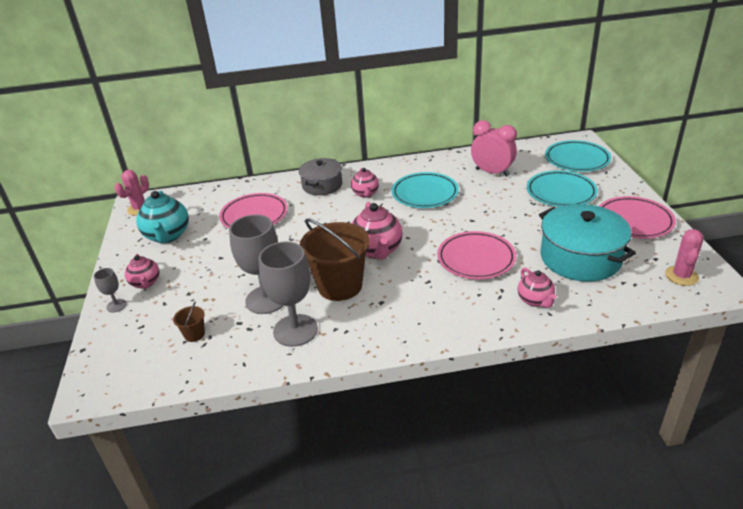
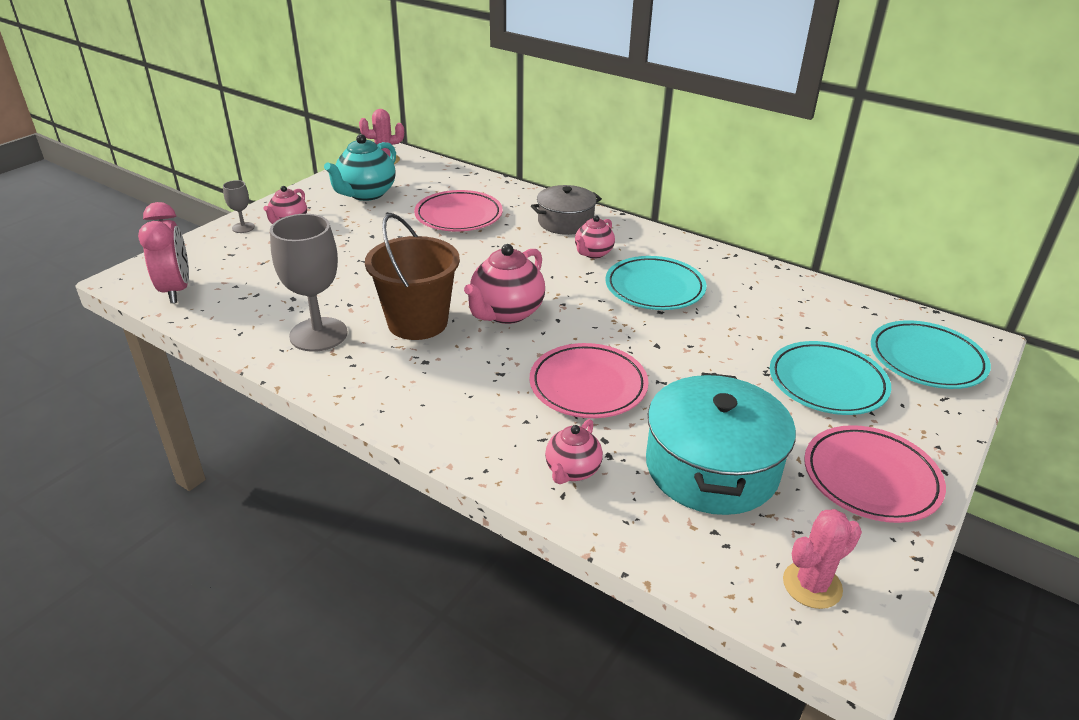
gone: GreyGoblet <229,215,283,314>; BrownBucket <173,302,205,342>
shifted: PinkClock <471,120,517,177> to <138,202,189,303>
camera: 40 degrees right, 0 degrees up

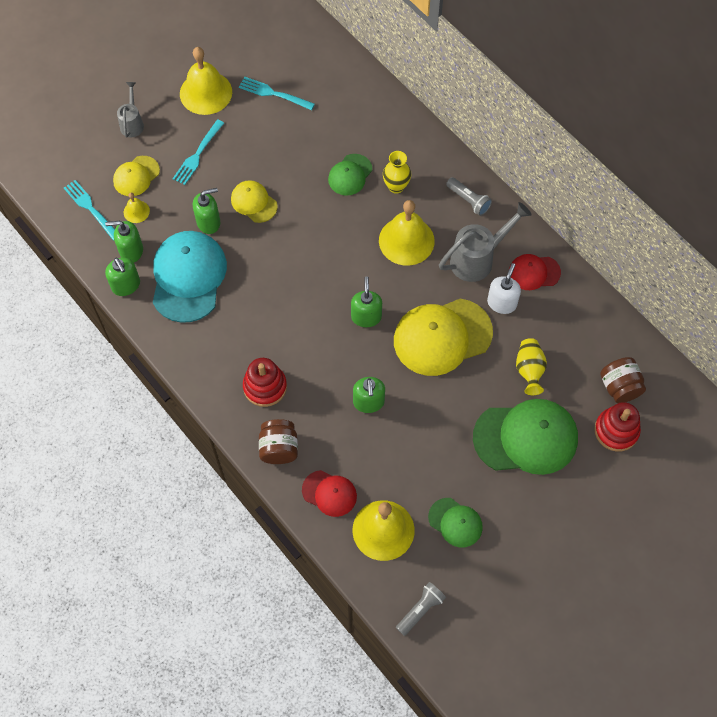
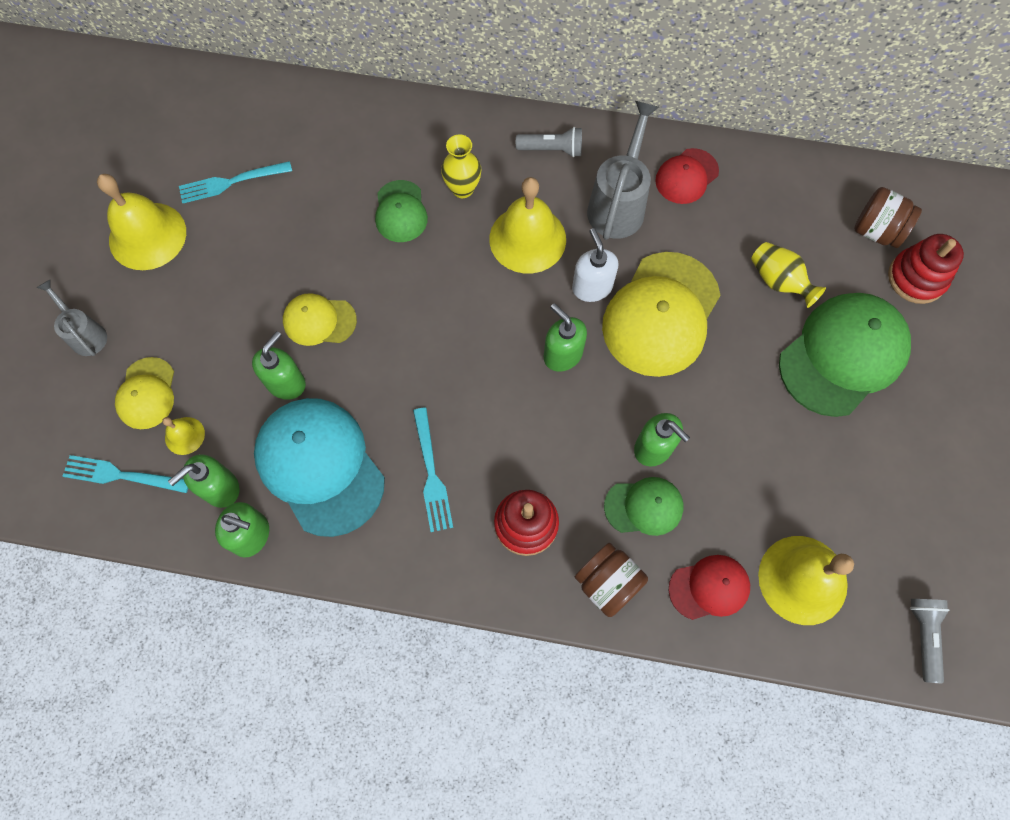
shifted: TurquoiseFork <172,119,224,185> to <413,407,453,532>; WhiteSoapDispenser <487,263,521,314> to <572,228,618,302>; GreenCap <428,498,483,547> to <604,477,684,536>
camera: 40 degrees left, 5 degrees up

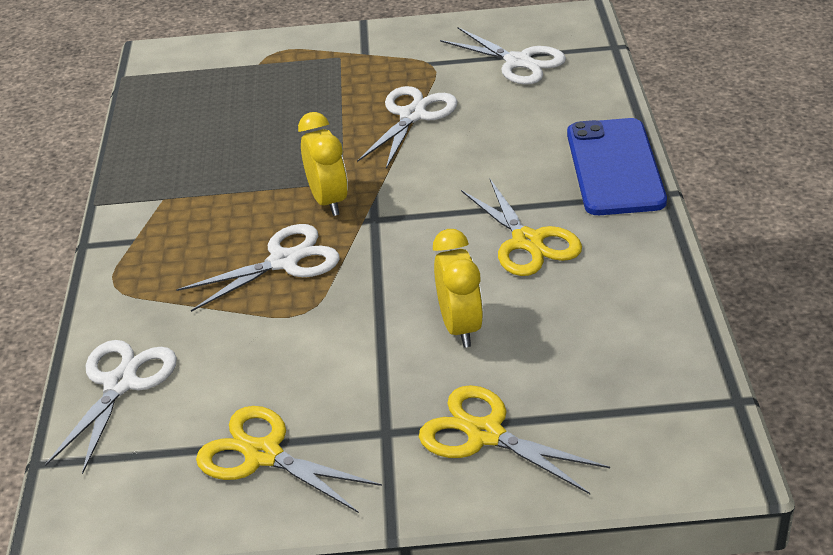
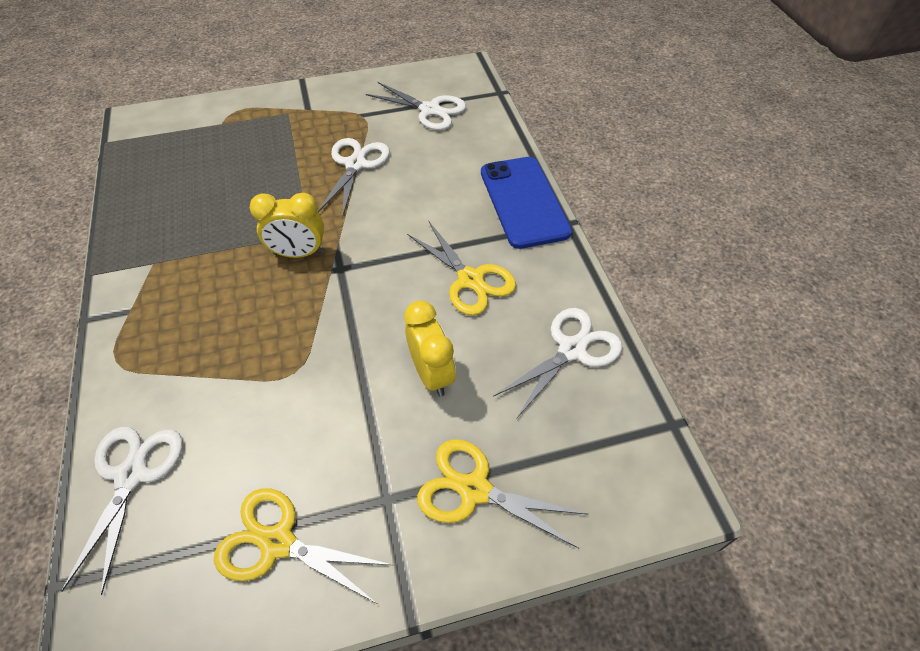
shifted: WhiteScissors <176,224,340,312> to <493,308,622,419>
rotated: YellowClock <298,112,348,216> = <250,193,324,258> 120 degrees clockwise
camera: 15 degrees left, 15 degrees up

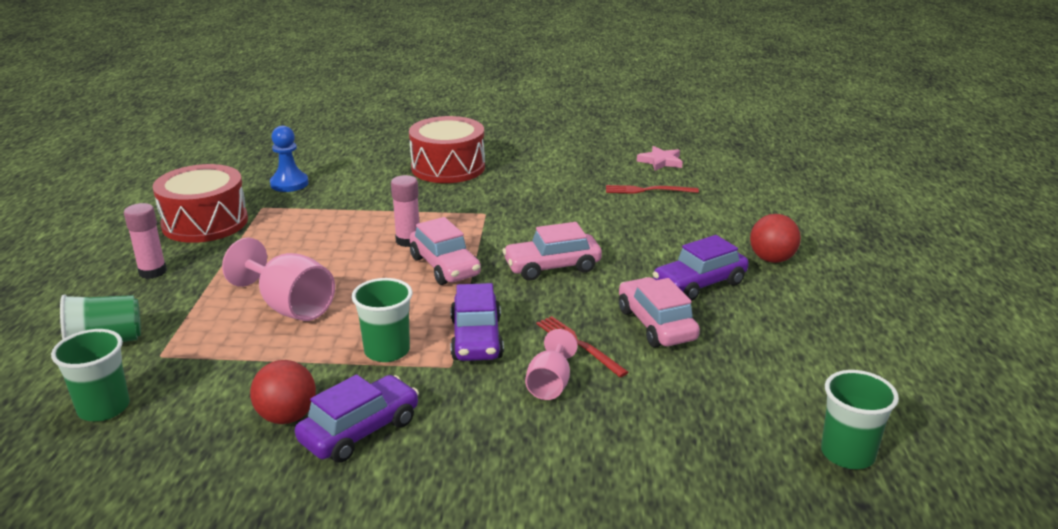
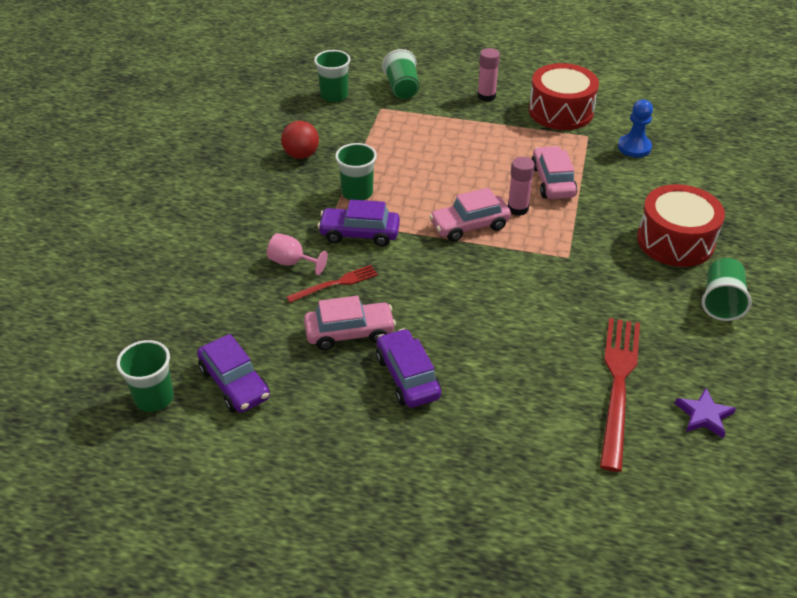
gone: RedBall <750,214,801,263>; PinkGoblet <222,238,335,321>
new: GreenCup <702,258,752,321>
shifted: PinkCar <502,222,602,281> to <532,146,577,199>; PurpleCar <295,375,419,463> to <197,334,270,413>
repainted: PinkStar <637,146,683,171> to PurpleStar <675,388,736,438>
scaled: RedFork <606,185,699,194> = <600,318,640,472> x1.86
camera: 100 degrees right, 15 degrees up

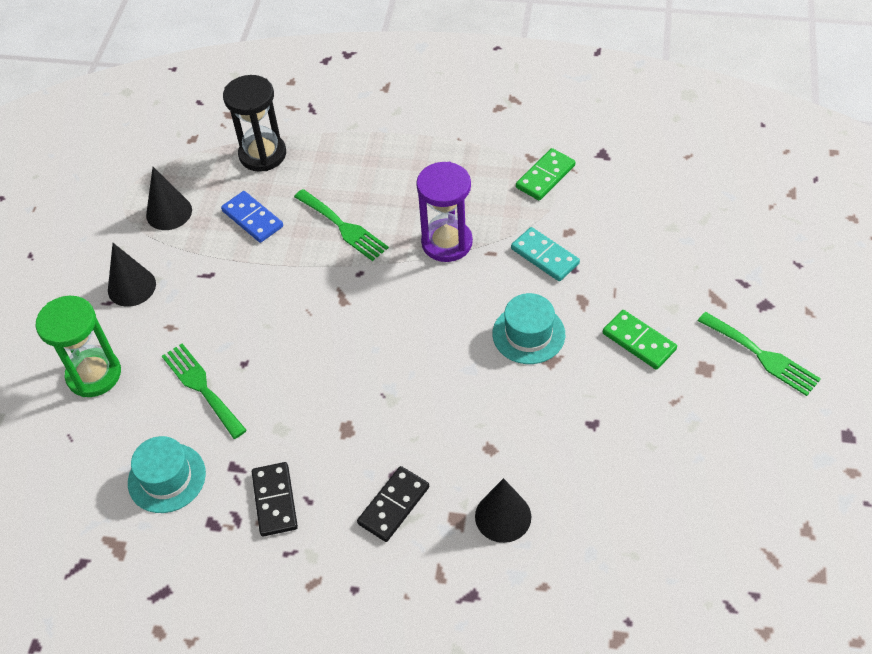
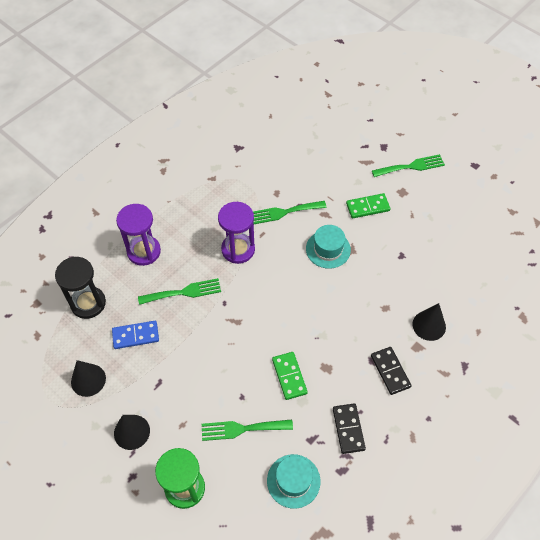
new: PurpleHourglass <116,204,161,266>
shifted: GreenDomino <516,148,575,200> to <272,352,308,400>
swapped: TurquoiseDomino <511,227,580,281> to GreenFork <253,201,327,224>
rotated: BlackDomino <252,462,298,536> = <333,403,366,454> 60 degrees clockwise
camera: 60 degrees left, 5 degrees up

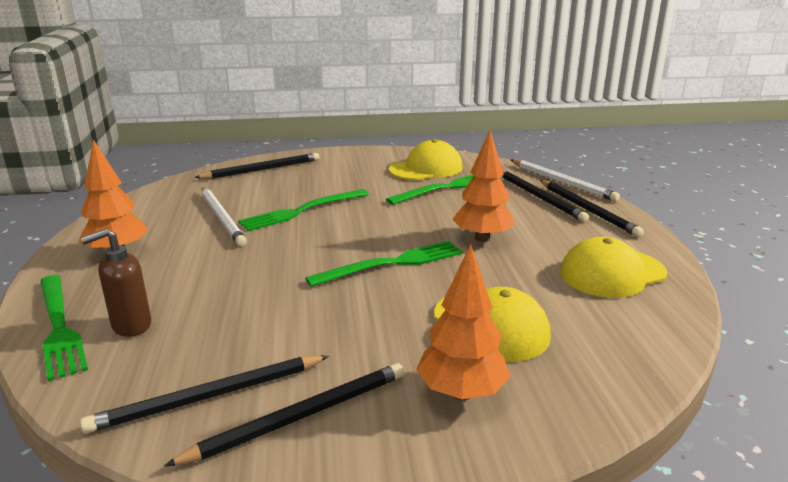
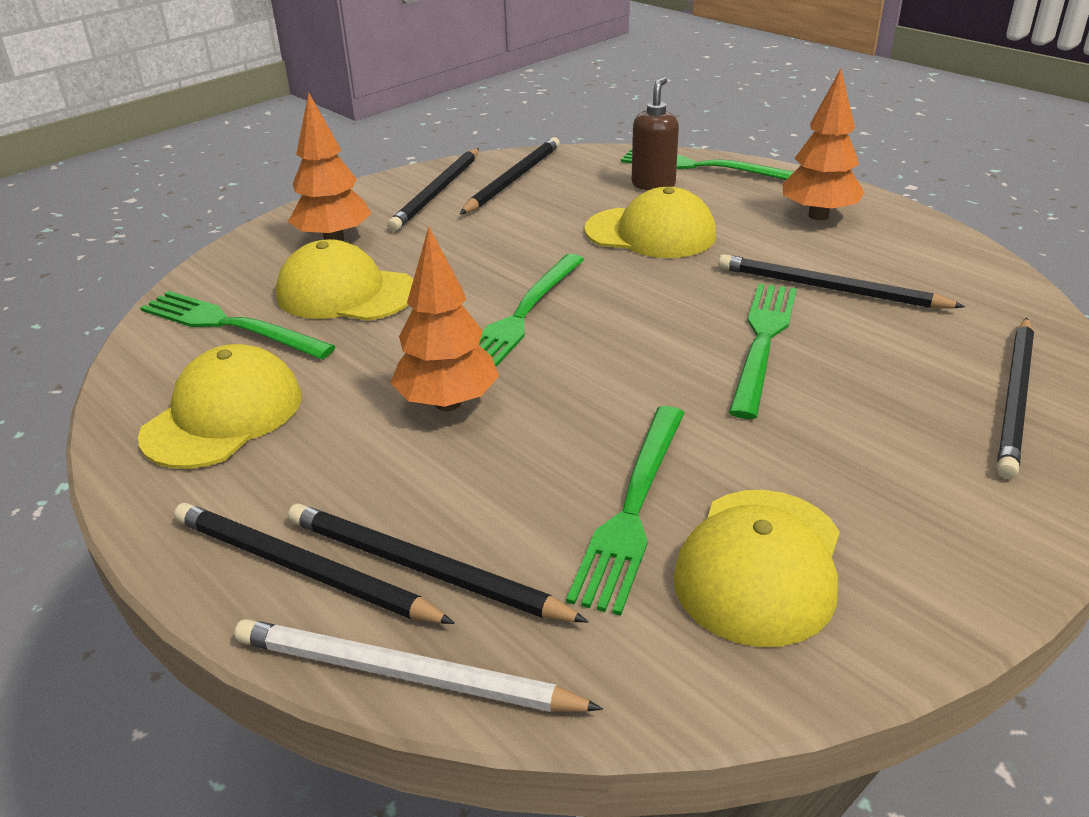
new: YellowCap <584,187,716,258>; GreenFork <140,291,336,360>
repainted: WhitePencil <202,187,247,246> to BlackPencil <718,254,965,308>
camera: 145 degrees right, 10 degrees up

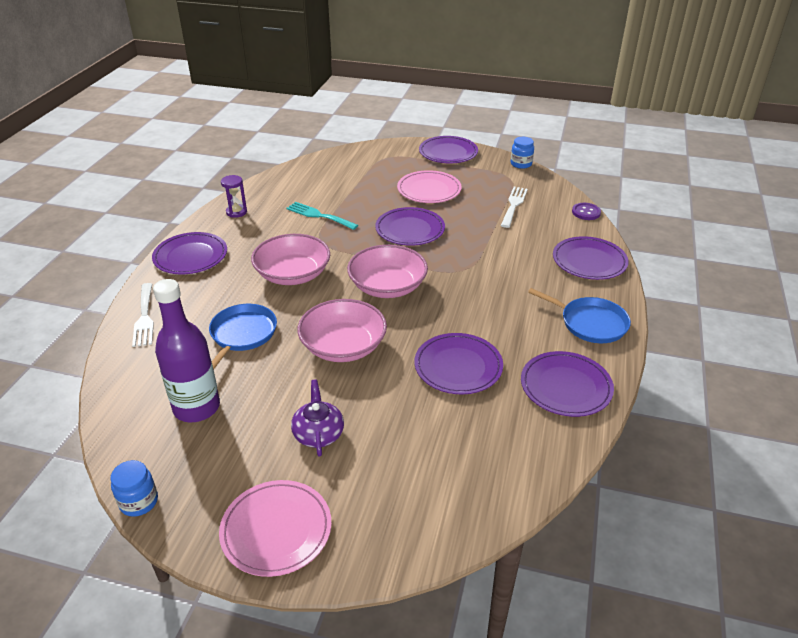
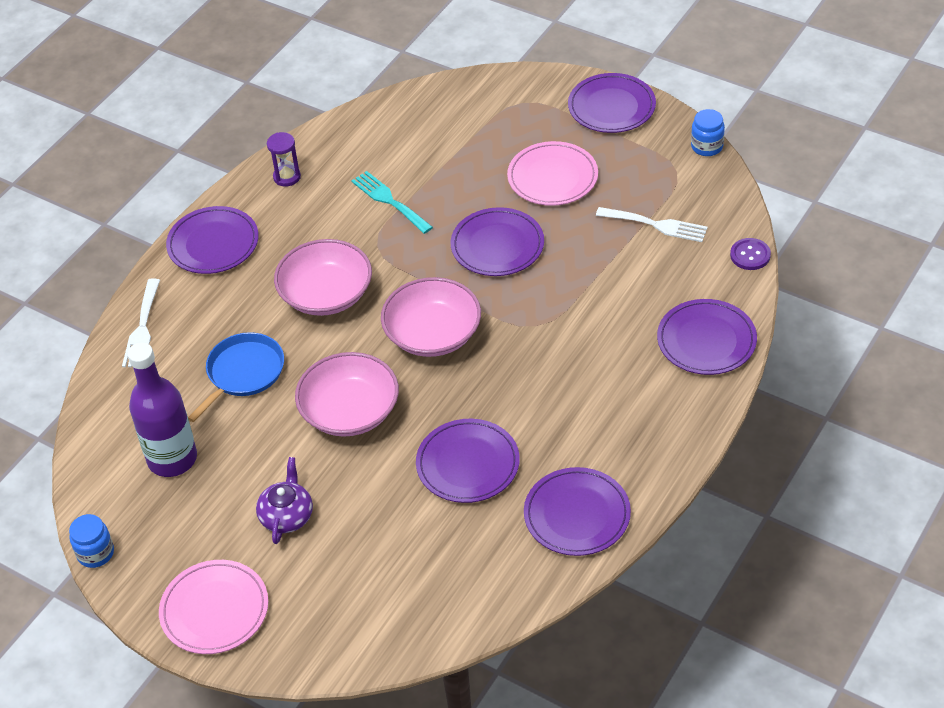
gone: BluePan <528,288,631,343>
rotated: WhiteFork <501,187,528,228> = <596,207,708,242> 75 degrees clockwise
camera: 20 degrees right, 10 degrees up

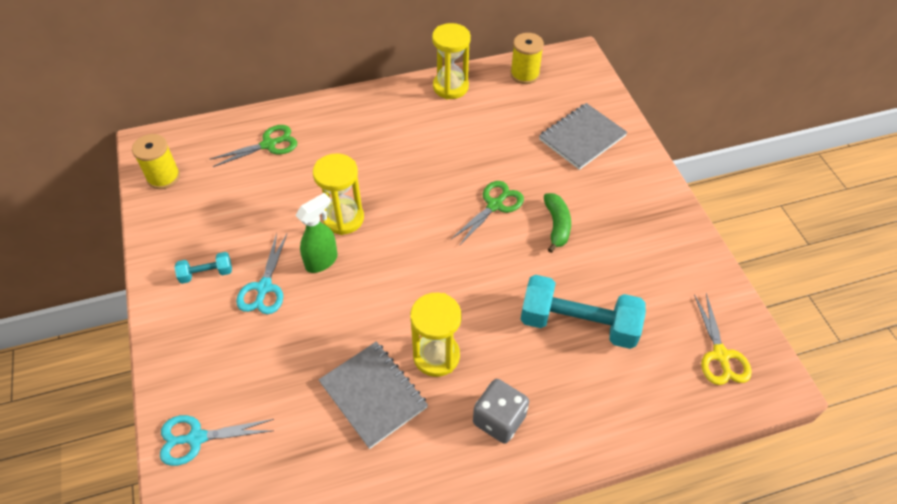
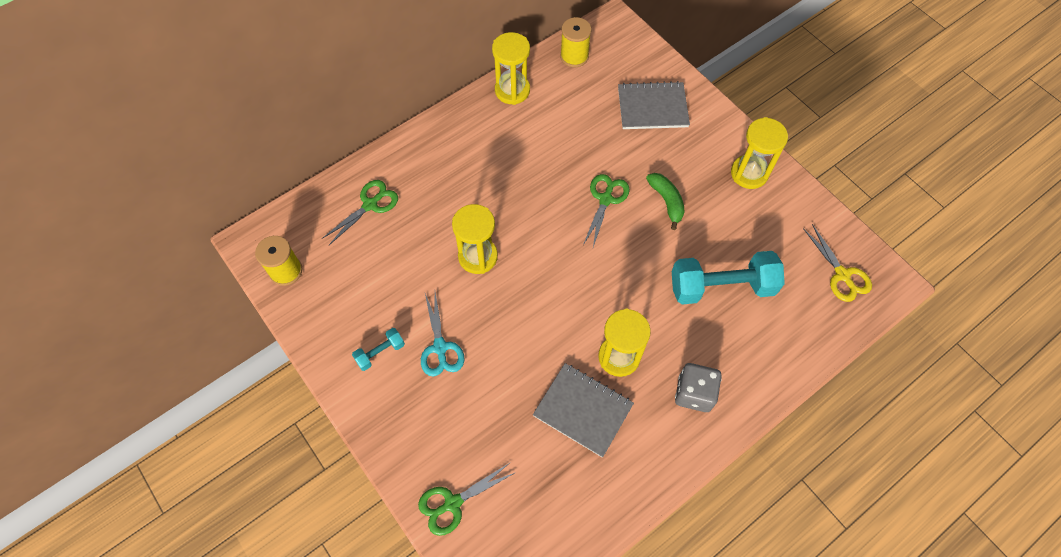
gone: GreenSprayBottle <295,193,338,273>
new: YellowHourglass <731,117,788,189>
repainted: TurquoiseScissors <160,415,274,466> to GreenScissors <418,462,516,536>
rotated: GreyNotebook <539,103,628,170> = <618,81,690,129> 60 degrees clockwise
camera: 20 degrees left, 10 degrees up

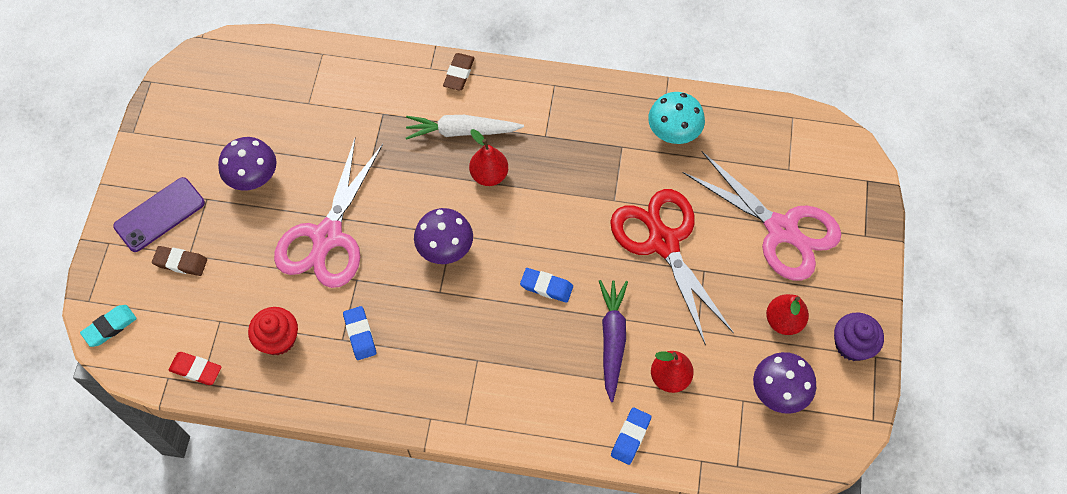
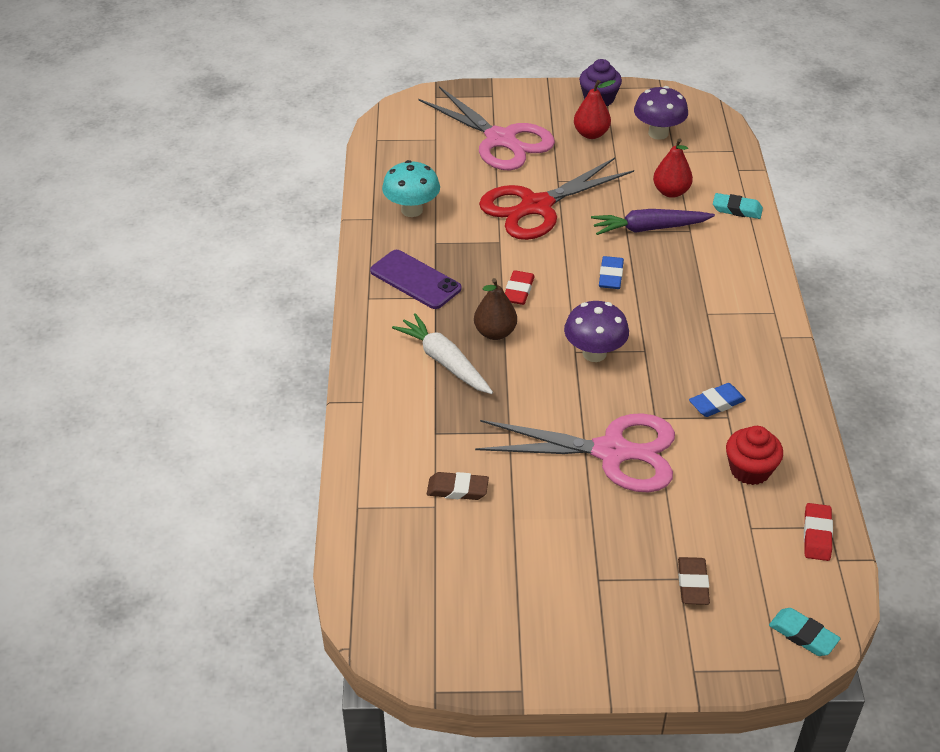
gone: PurpleMushroom <218,137,277,190>
new: RedEraser <505,270,535,305>
shifted: BrownEraser <443,53,475,91> to <427,472,489,500>; PurplePhone <113,177,205,252> to <370,250,462,309>
repainted: RedPear <469,129,508,186> to BrownPear <474,278,517,340>; BlueEraser <611,407,651,465> to TurquoiseEraser <713,193,763,219>
rotated: WhiteCarrot <406,115,524,140> = <392,313,493,394> 150 degrees clockwise; PinkScissors <683,151,841,280> = <418,86,555,170> 105 degrees clockwise
camera: 100 degrees left, 20 degrees down

